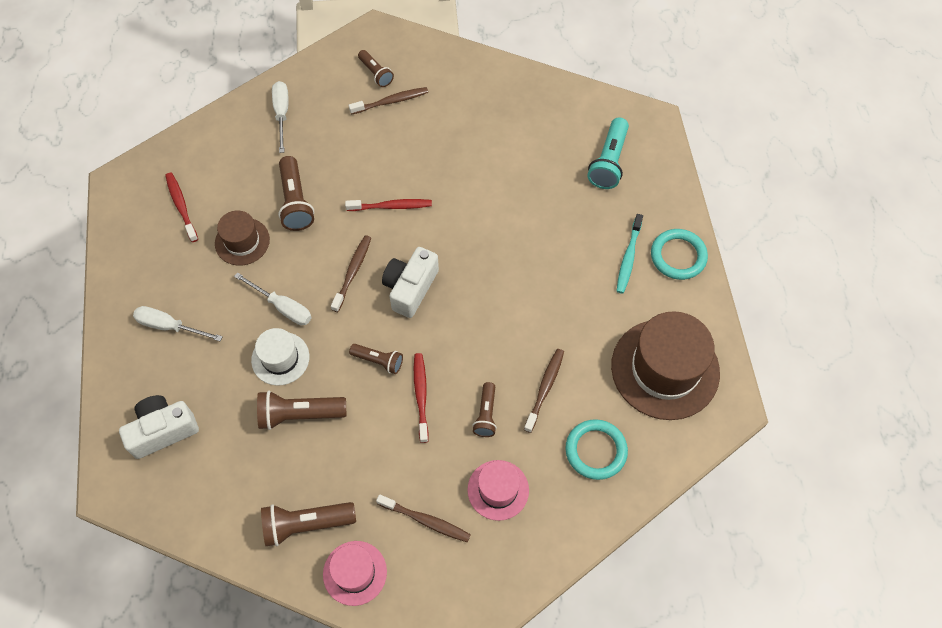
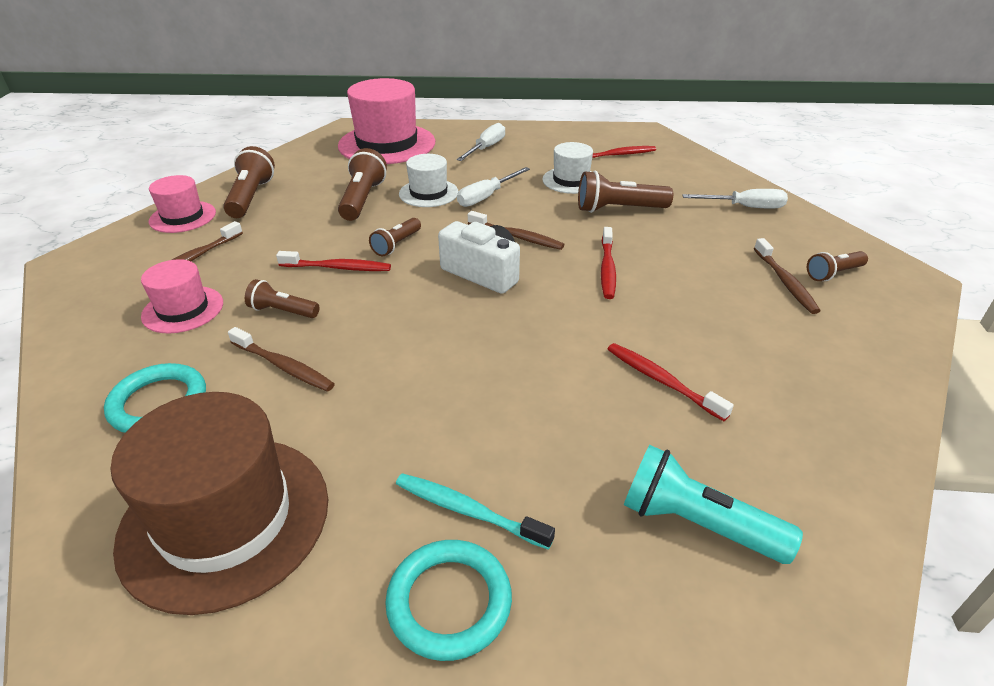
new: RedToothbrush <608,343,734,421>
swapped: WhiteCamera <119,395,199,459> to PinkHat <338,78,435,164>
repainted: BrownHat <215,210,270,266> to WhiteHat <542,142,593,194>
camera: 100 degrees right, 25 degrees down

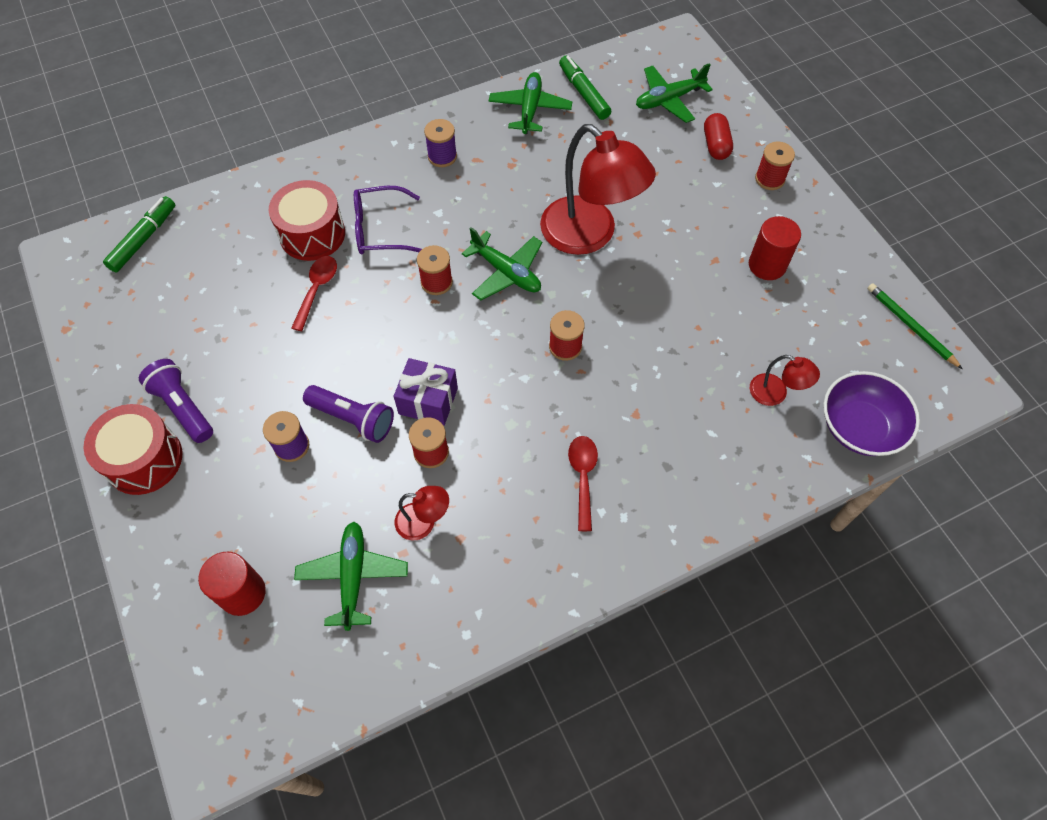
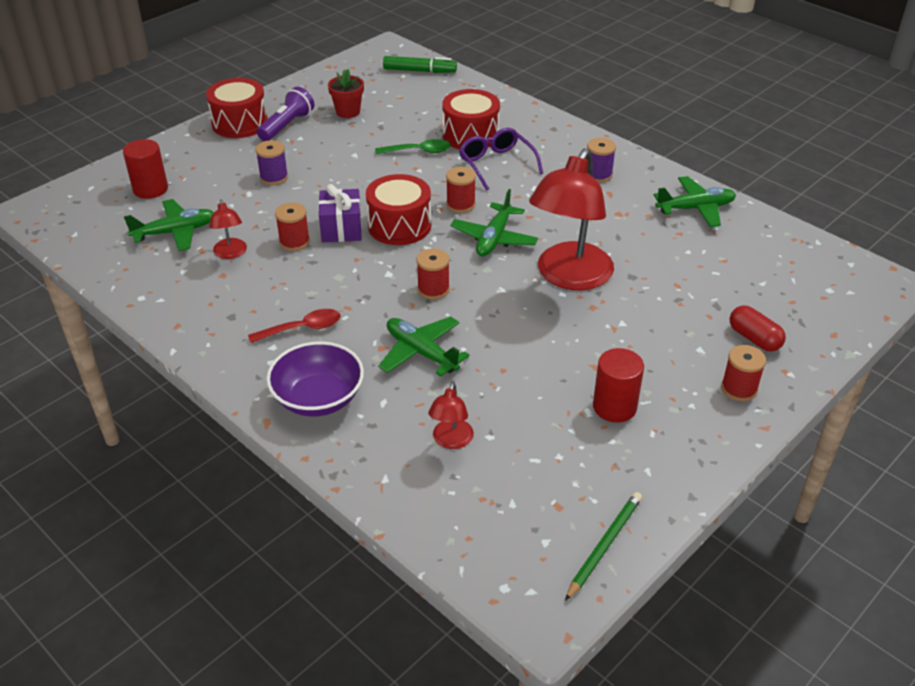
gone: GreenMarker <559,55,611,120>; PurpleFlashlight <303,385,394,443>
new: RedFlowerPot <328,69,364,118>; RedDrum <366,174,431,245>
shifted: GreenPlane <636,63,713,123> to <378,316,469,377>; PurpleBowl <823,371,920,456> to <266,341,364,417>
repainted: RedSpoon <291,256,337,331> to GreenSpoon <375,139,451,154>
rotated: RedCapsule <704,113,733,160> = <730,306,786,352> 75 degrees clockwise
camera: 70 degrees right, 20 degrees down

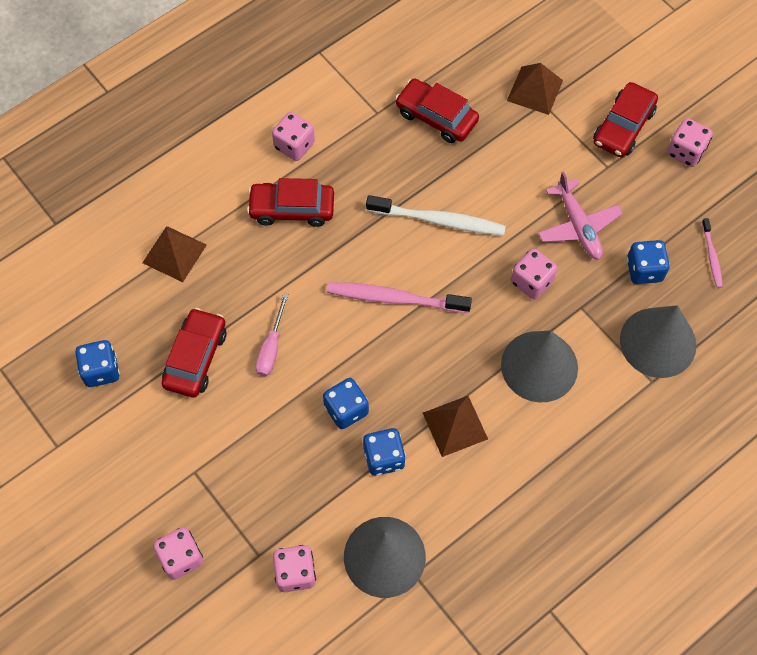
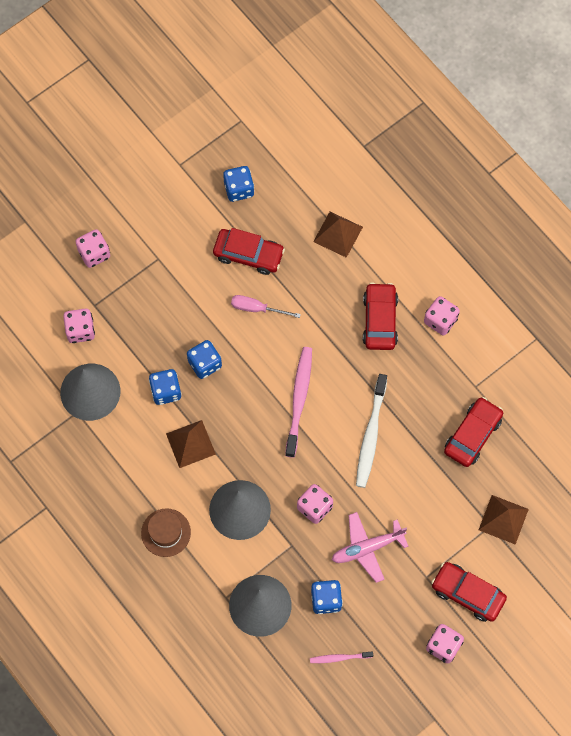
new: BrownHat <141,508,191,557>
camera: 90 degrees right, 5 degrees up

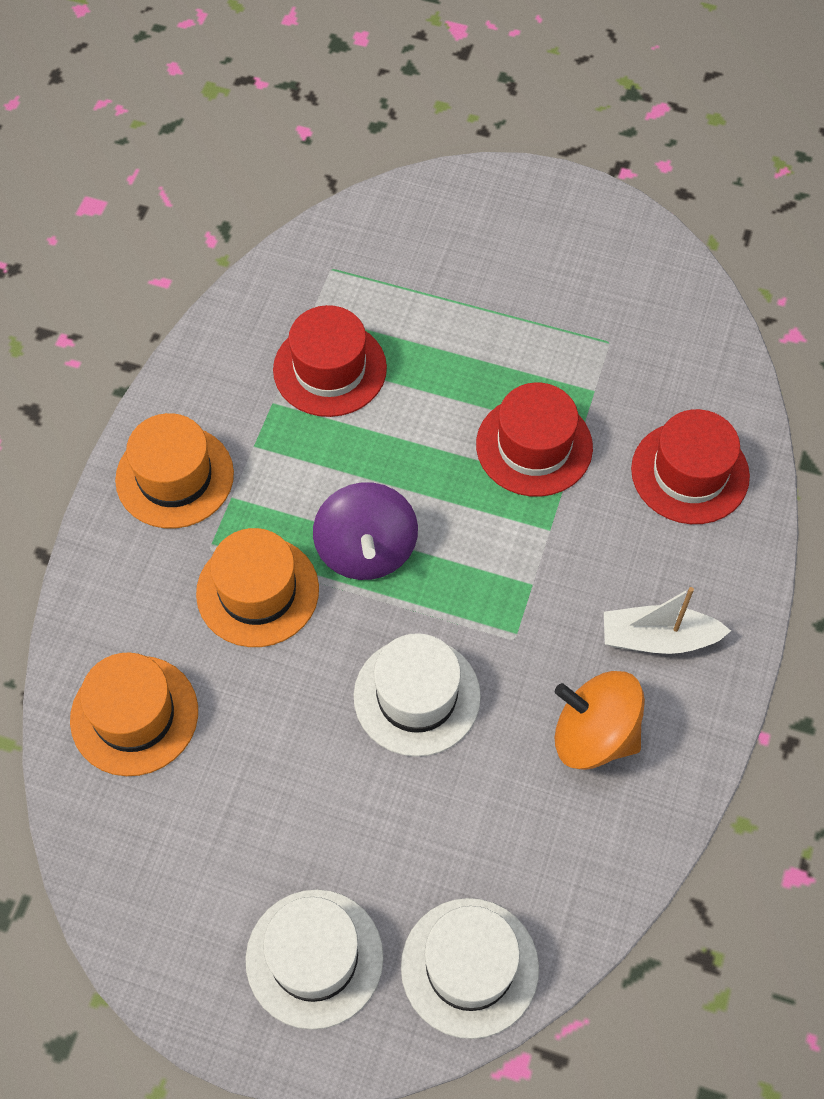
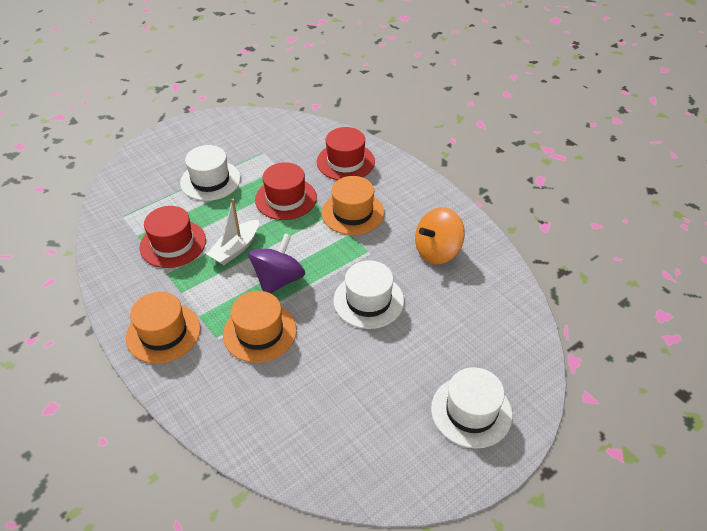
shifted: WhiteBoat <604,587,731,654> to <207,199,259,265>; OrangeHat <70,652,198,776> to <322,176,384,235>; WhiteHat <401,898,539,1039> to <180,145,241,201>
rotated: PurpleSpinningTop <313,483,418,580> = <249,233,305,293> 90 degrees counterclockwise
camera: 55 degrees left, 15 degrees down

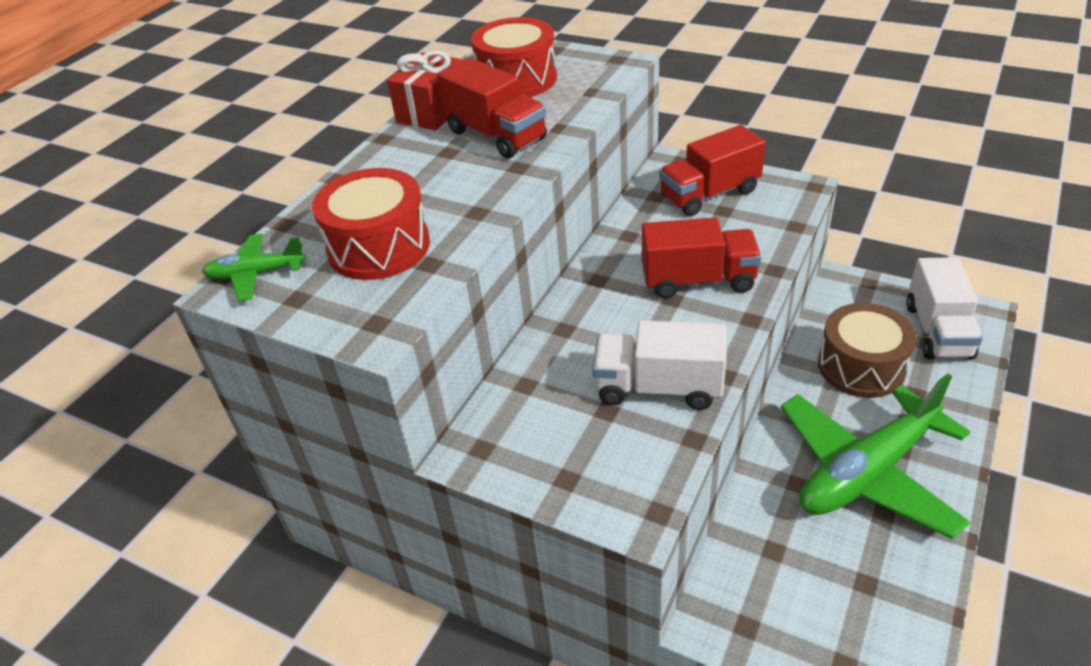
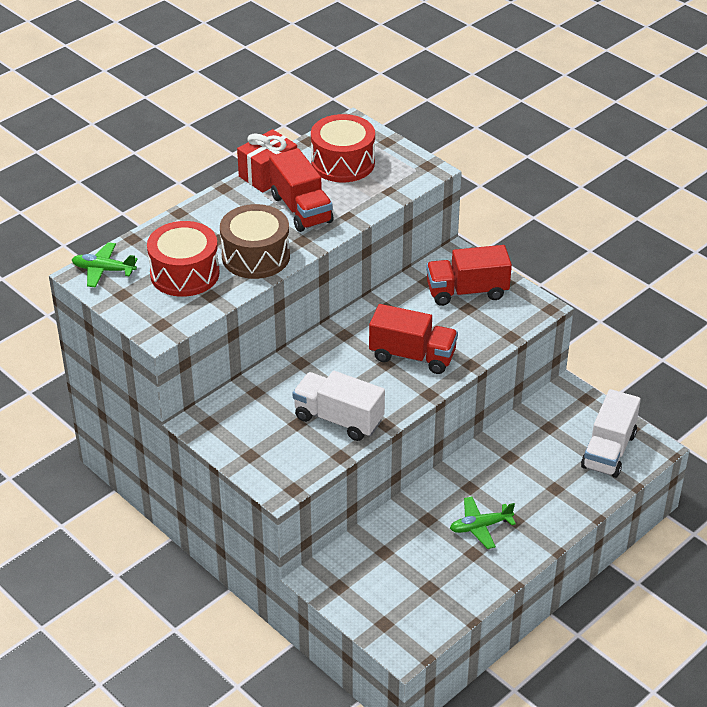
shifted: BrownDrum <818,303,917,398> to <220,204,290,279>
scaled: GreenPlane <781,374,970,539> = <450,496,516,549> x0.45
camera: 15 degrees right, 0 degrees up

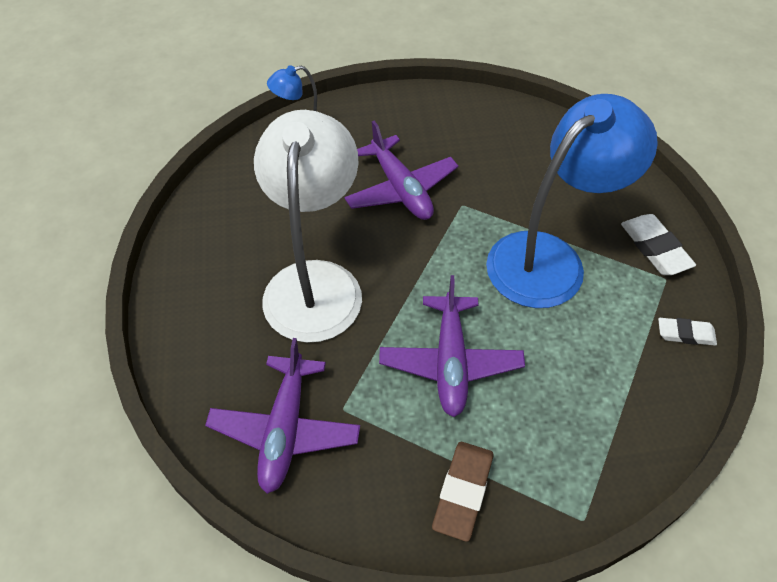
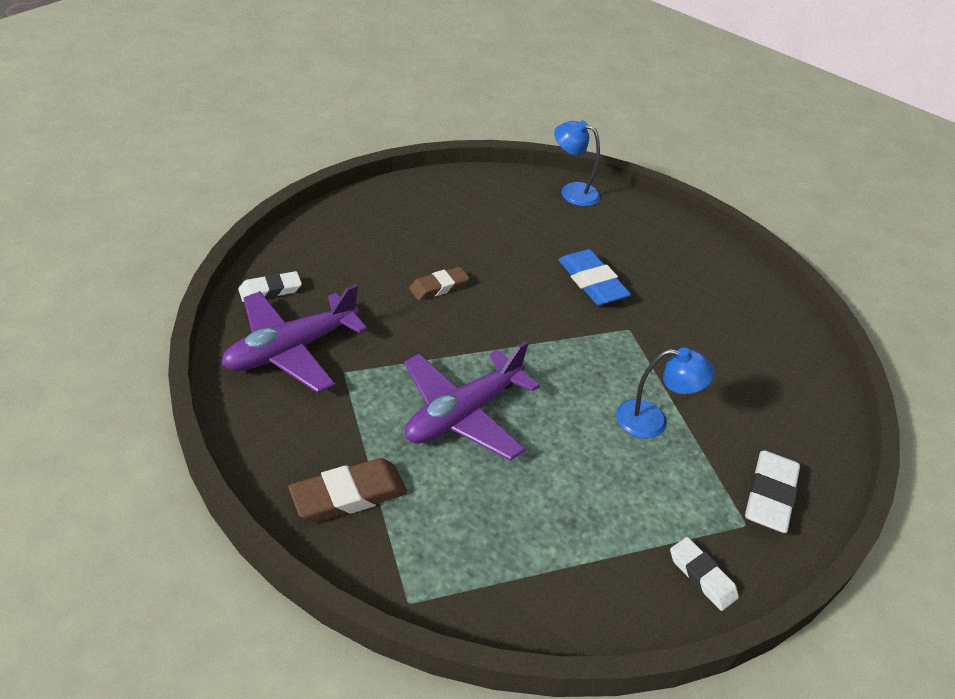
new: WhiteEraser <238,271,302,302>
swapped: WhiteLamp <254,110,362,343> to BrownEraser <409,267,469,300>; PurplePlane <344,121,458,220> to BlueEraser <558,249,631,305>
scaled: BlueLamp <486,94,658,308> = <616,348,715,439> x0.45
camera: 40 degrees right, 10 degrees down

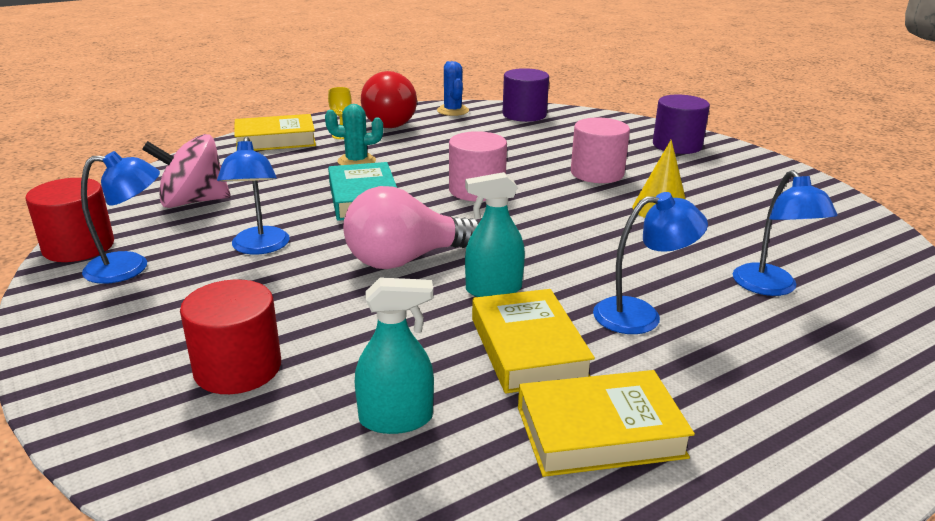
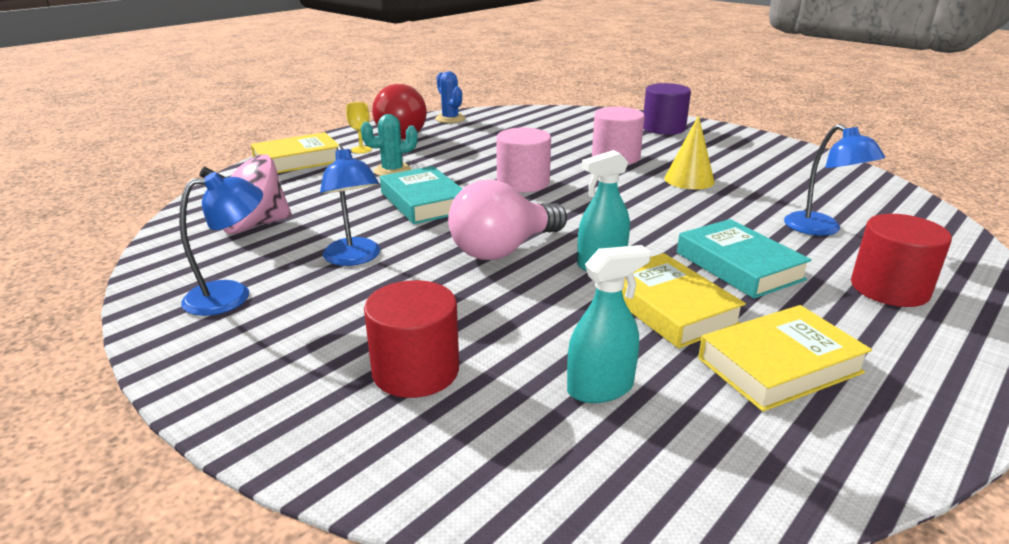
gone: PurpleCylinder <502,68,549,122>
shifted: RedCylinder <25,178,114,262> to <851,214,952,307>
swapped: BlueLamp <593,192,708,334> to TurquoiseBook <677,219,812,299>
camera: 15 degrees left, 0 degrees up

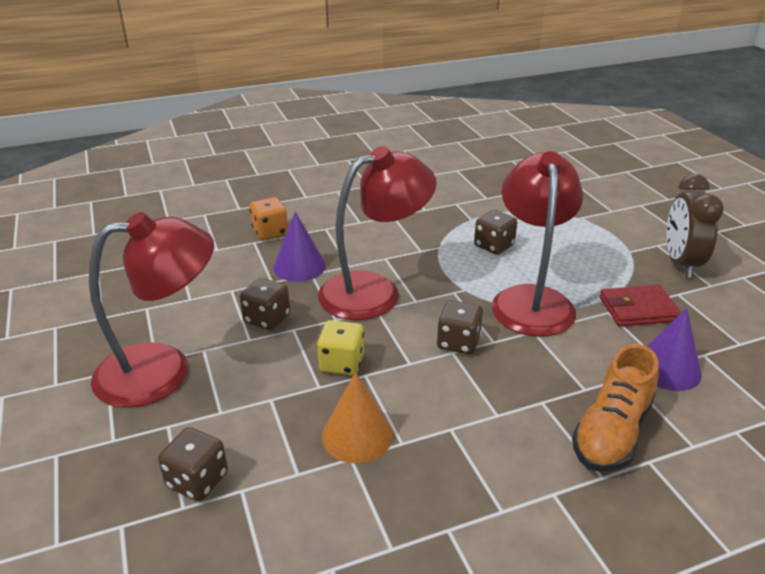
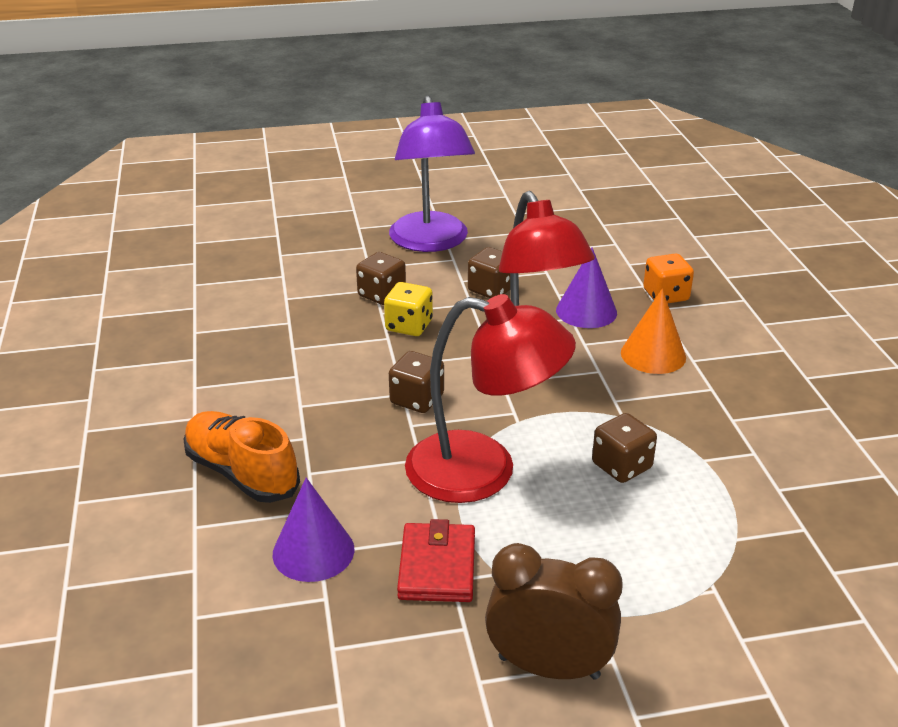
shifted: OrangeCone <322,372,393,463> to <621,289,686,374>; BrownDice <158,427,228,501> to <356,252,406,305>
repainted: RedLamp <89,212,214,408> to PurpleLamp <389,95,475,252>
camera: 100 degrees right, 0 degrees up

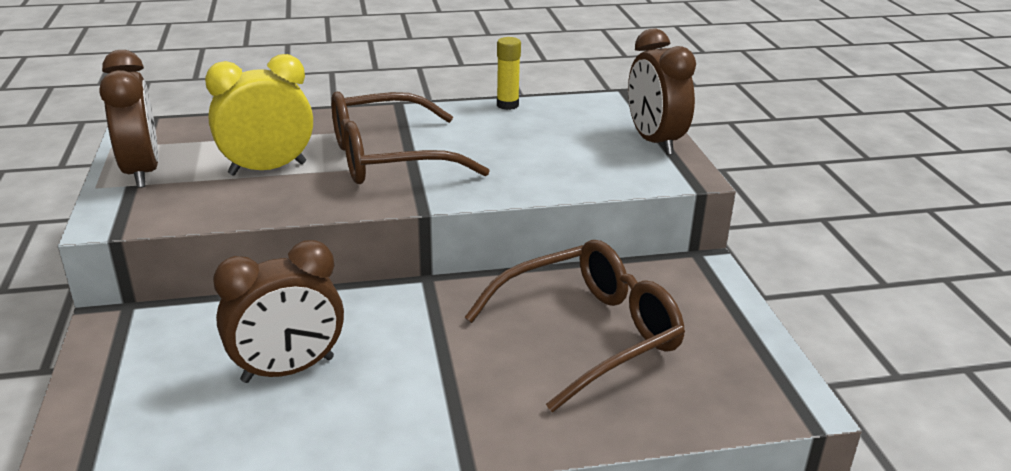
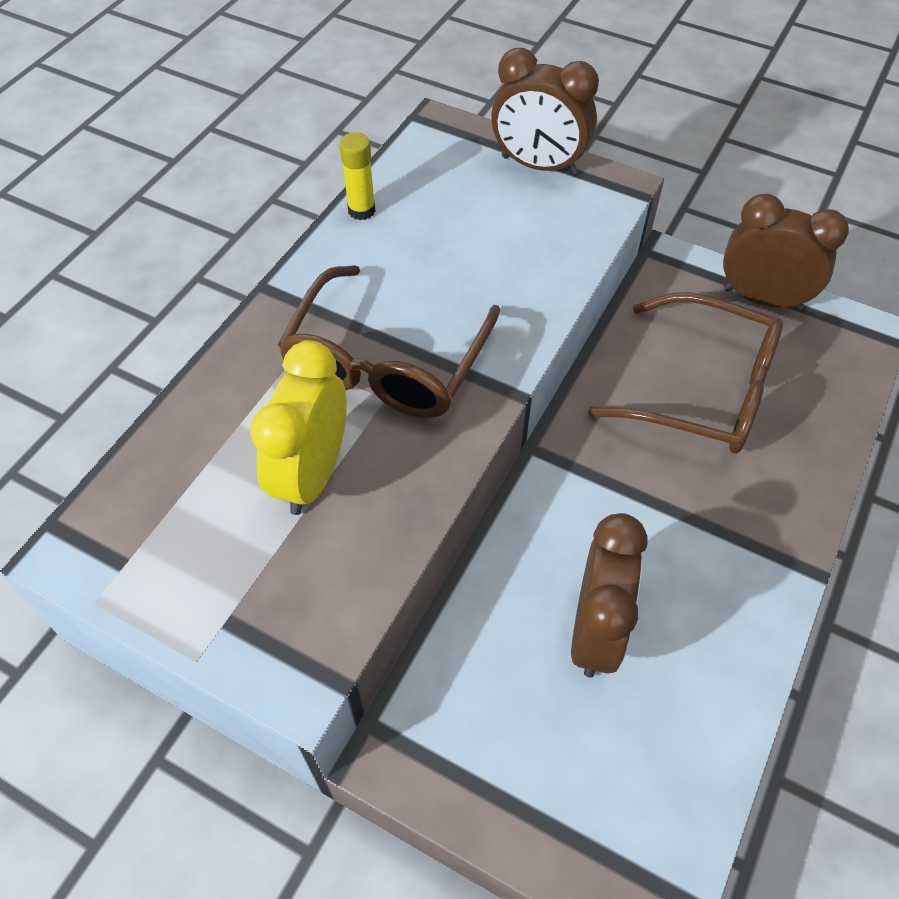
shifted: BrownClock <100,50,159,188> to <723,194,849,310>
rotated: BrownGlasses <465,240,685,412> = <588,292,783,454> 105 degrees clockwise
camera: 50 degrees left, 25 degrees up

